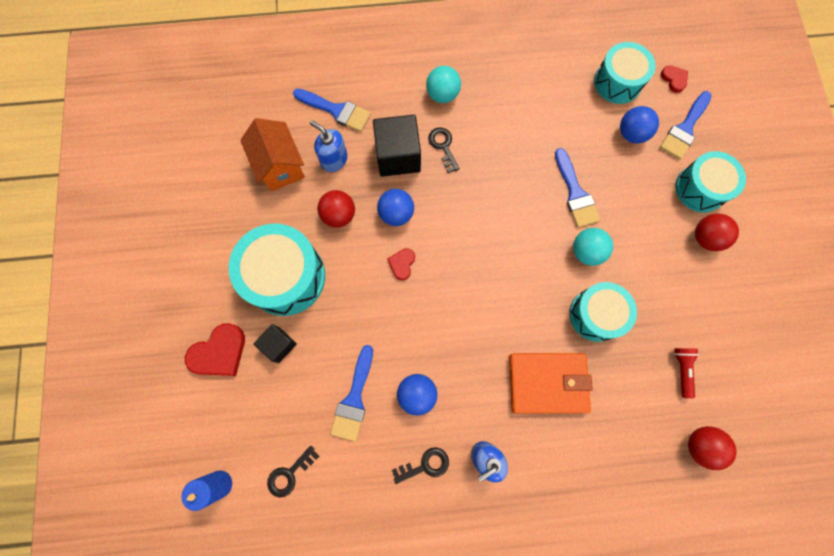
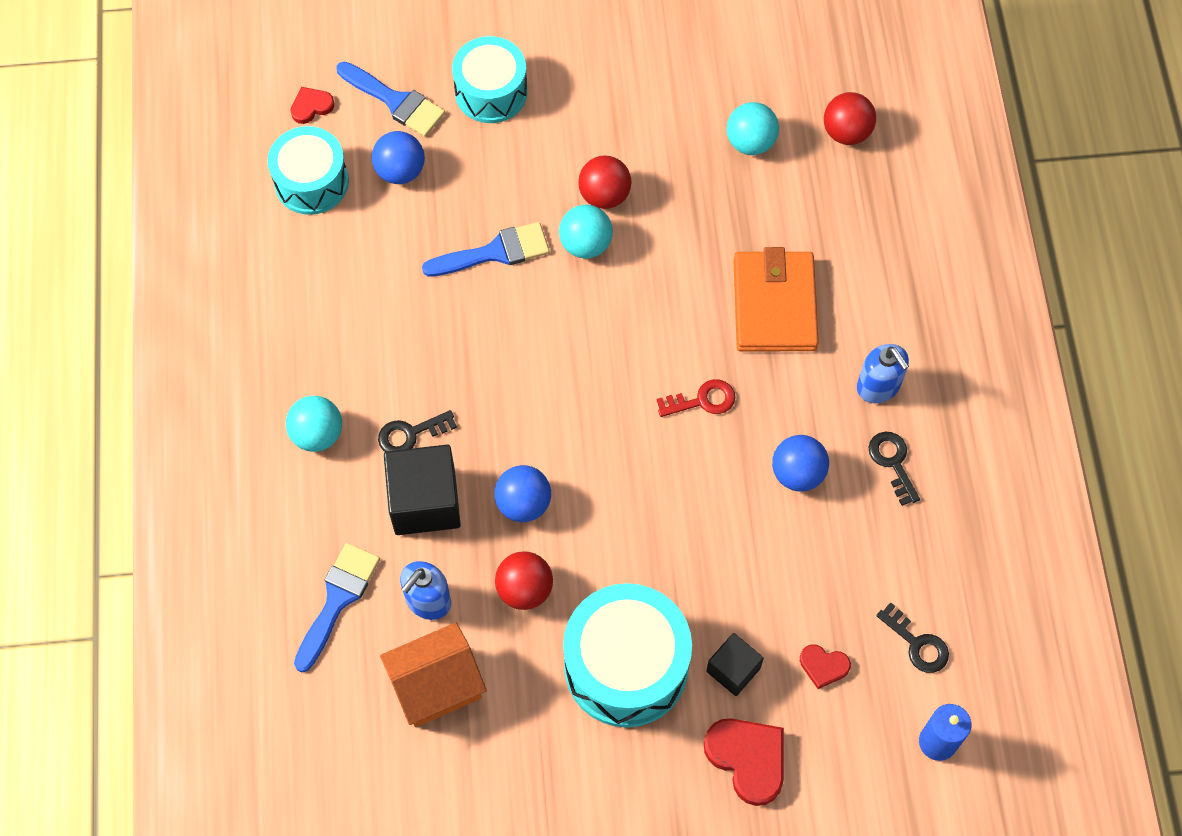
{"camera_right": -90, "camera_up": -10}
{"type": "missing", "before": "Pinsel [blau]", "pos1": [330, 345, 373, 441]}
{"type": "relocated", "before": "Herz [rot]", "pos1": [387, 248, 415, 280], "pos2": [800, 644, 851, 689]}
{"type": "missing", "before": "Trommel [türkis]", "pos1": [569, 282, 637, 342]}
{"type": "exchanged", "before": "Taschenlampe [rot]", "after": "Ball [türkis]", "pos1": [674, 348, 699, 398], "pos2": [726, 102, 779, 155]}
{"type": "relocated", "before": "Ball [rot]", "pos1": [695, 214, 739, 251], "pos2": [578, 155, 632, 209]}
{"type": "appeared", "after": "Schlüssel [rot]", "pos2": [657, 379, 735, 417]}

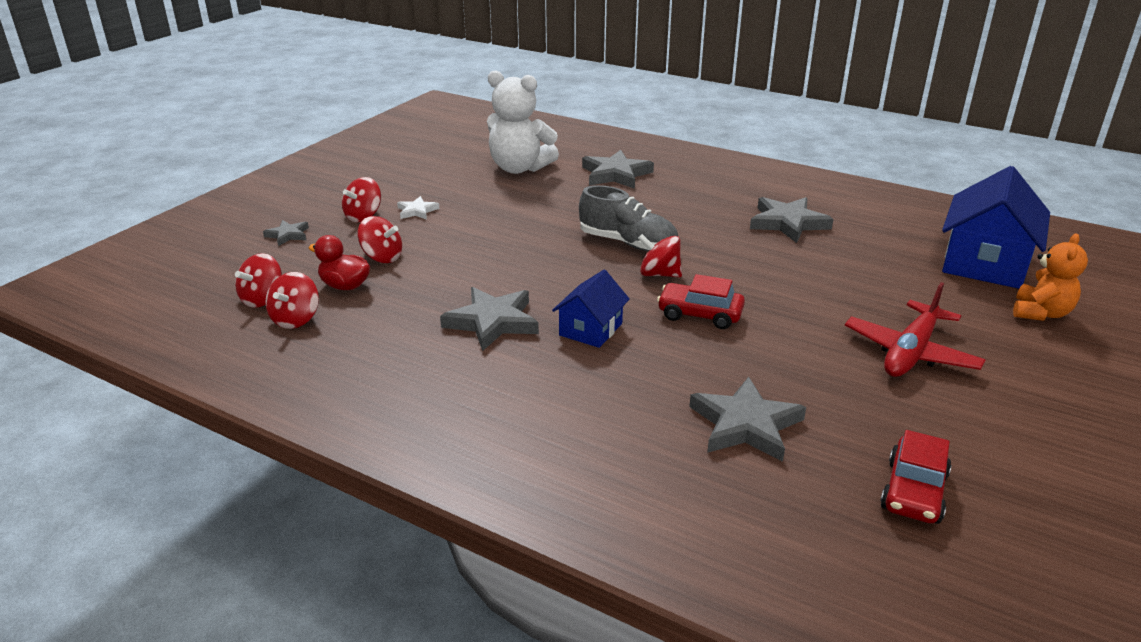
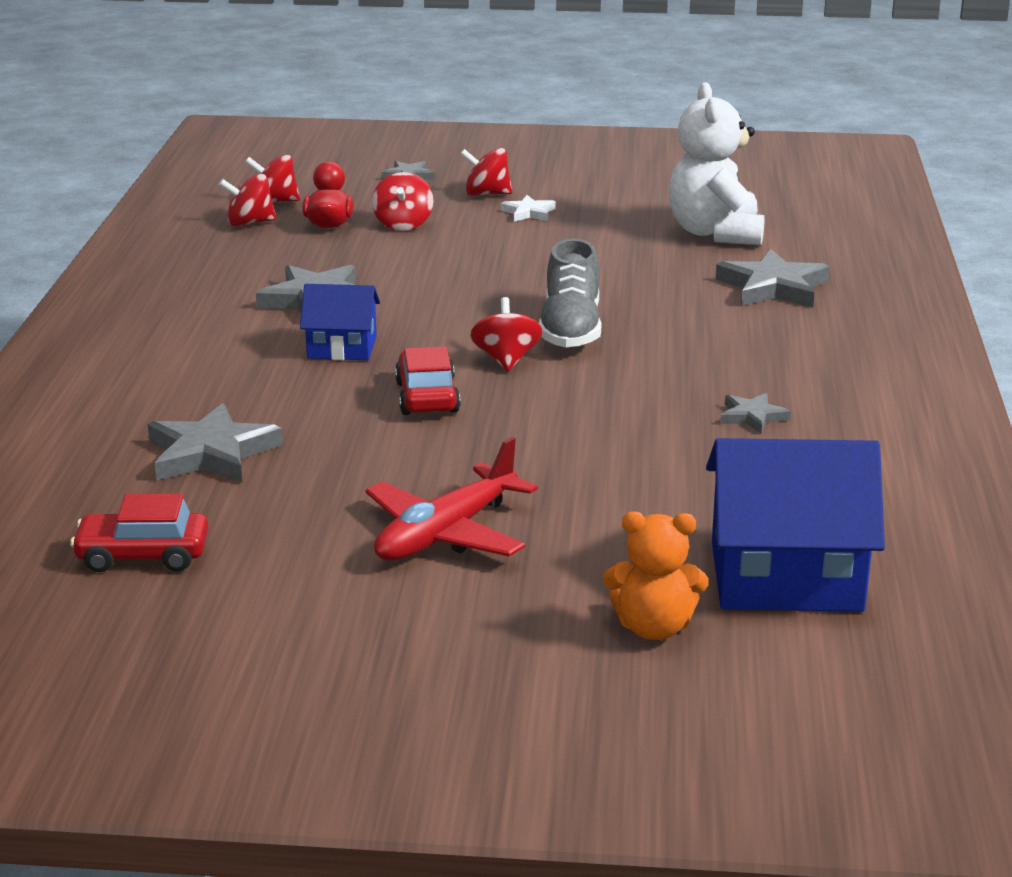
{"camera_right": 65, "camera_up": -5}
{"type": "size", "before": "Stern [grau]", "pos1": [750, 197, 834, 243], "pos2": [721, 393, 791, 434], "scale": 0.54}
{"type": "spun", "before": "Flugzeug [rot]", "pos1": [845, 282, 986, 377], "pos2": [366, 437, 538, 561], "turn": -60}

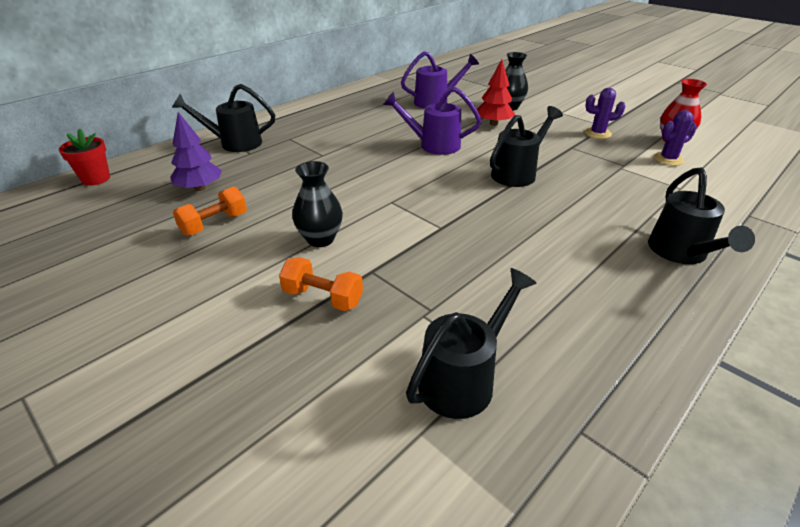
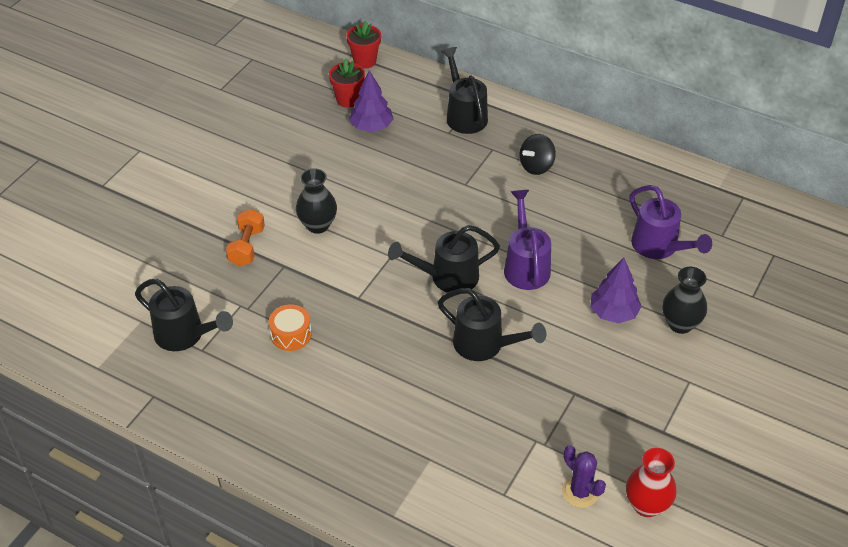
{"camera_right": 75, "camera_up": 10}
{"type": "missing", "before": "Hantel [orange]", "pos1": [173, 186, 247, 236]}
{"type": "colour", "before": "Baum [rot]", "after": "Baum [lila]", "pos1": [477, 59, 515, 126], "pos2": [590, 258, 642, 323]}
{"type": "missing", "before": "Kaktus [lila]", "pos1": [585, 88, 625, 139]}
{"type": "relocated", "before": "Gießkanne [schwarz]", "pos1": [648, 167, 755, 264], "pos2": [388, 225, 500, 293]}
{"type": "appeared", "after": "Trommel [orange]", "pos2": [269, 304, 312, 351]}
{"type": "appeared", "after": "Blumentopf [rot]", "pos2": [329, 58, 365, 108]}
{"type": "appeared", "after": "Kreisel [schwarz]", "pos2": [520, 134, 556, 175]}

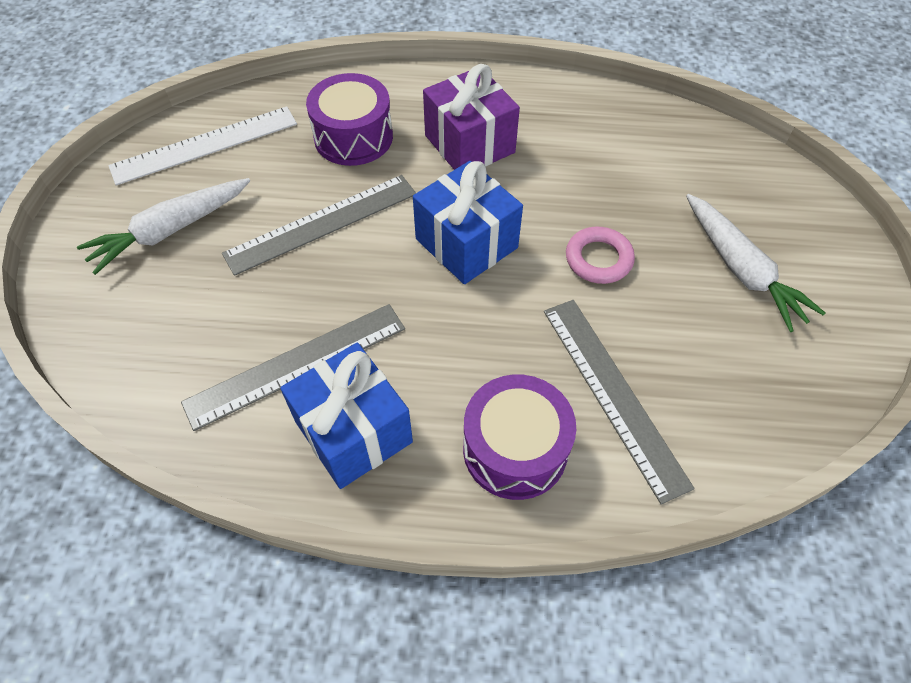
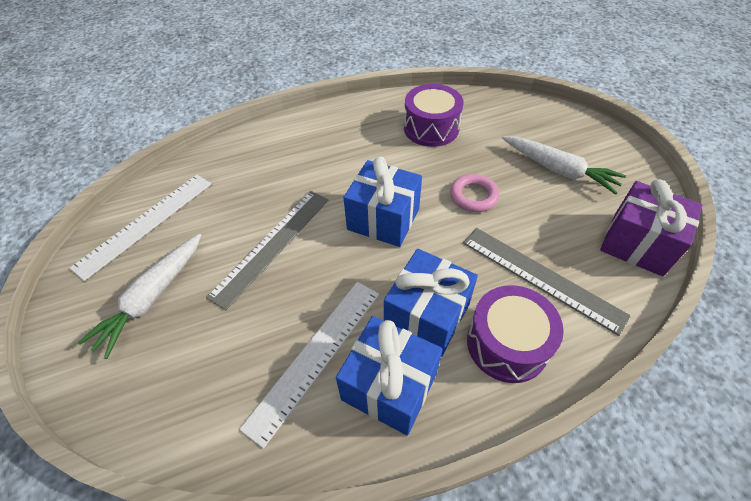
{"camera_right": -25, "camera_up": -5}
{"type": "colour", "before": "Lineal [grau]", "after": "Lineal [weiß]", "pos1": [181, 304, 405, 431], "pos2": [239, 282, 379, 449]}
{"type": "relocated", "before": "Trommel [lila]", "pos1": [306, 73, 393, 166], "pos2": [404, 84, 464, 147]}
{"type": "relocated", "before": "Geschenk [lila]", "pos1": [423, 64, 520, 170], "pos2": [600, 179, 702, 276]}
{"type": "appeared", "after": "Geschenk [blau]", "pos2": [384, 249, 478, 357]}

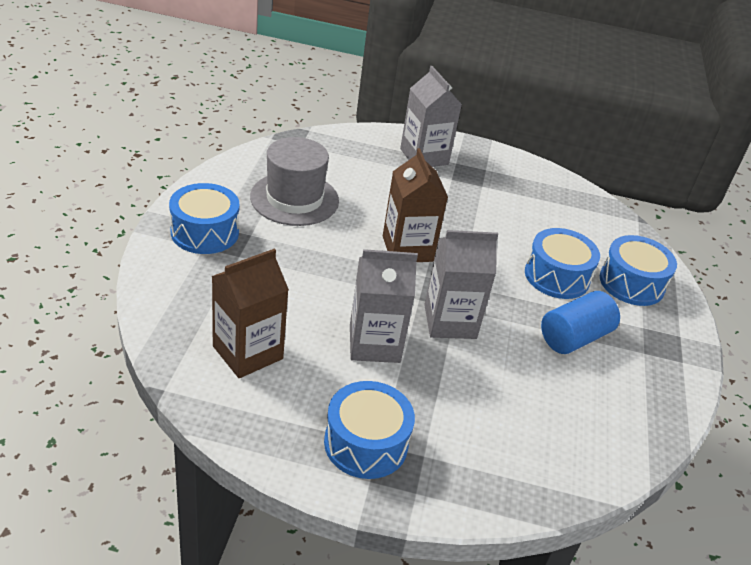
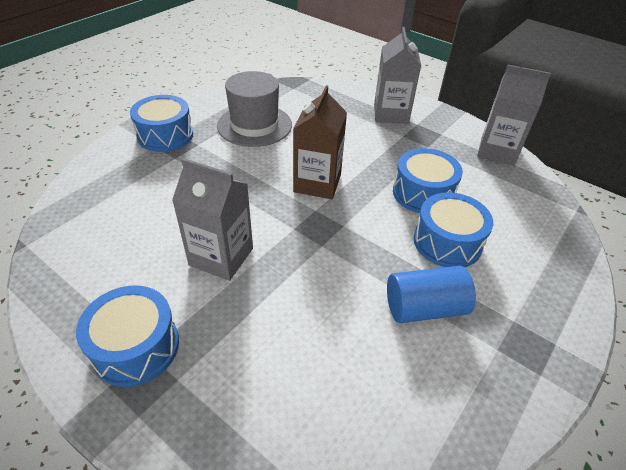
{"camera_right": 30, "camera_up": 5}
{"type": "missing", "before": "Getränkekarton [braun]", "pos1": [212, 249, 289, 378]}
{"type": "relocated", "before": "Getränkekarton [grau]", "pos1": [424, 230, 498, 339], "pos2": [477, 65, 551, 166]}
{"type": "relocated", "before": "Trommel [blau]", "pos1": [600, 235, 677, 306], "pos2": [393, 148, 463, 214]}

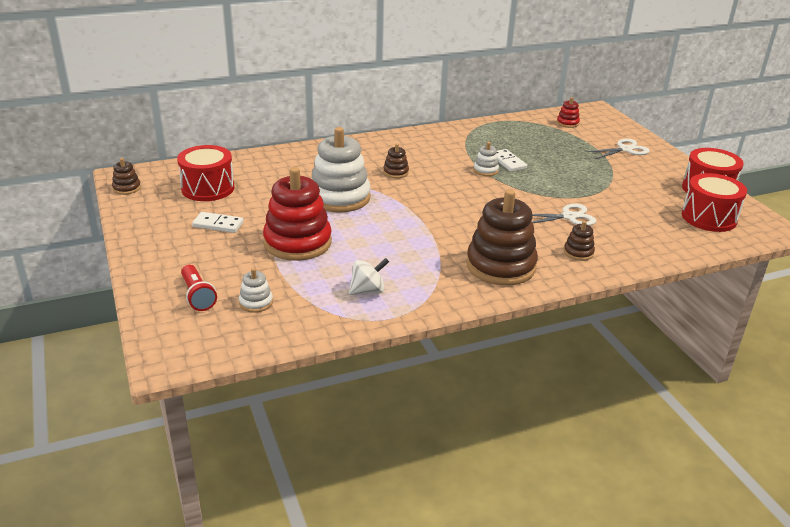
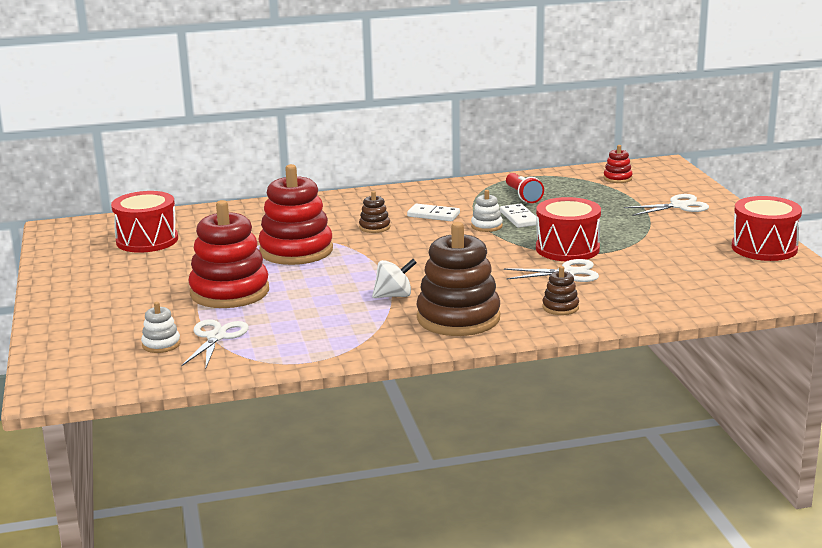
{"camera_right": 10, "camera_up": -10}
{"type": "missing", "before": "Stapelspielzeug [braun]", "pos1": [112, 158, 141, 195]}
{"type": "relocated", "before": "Taschenlampe [rot]", "pos1": [181, 265, 217, 311], "pos2": [506, 173, 544, 203]}
{"type": "relocated", "before": "Dominostein [weiß]", "pos1": [192, 212, 244, 233], "pos2": [407, 204, 460, 221]}
{"type": "colour", "before": "Stapelspielzeug [weiß]", "after": "Stapelspielzeug [rot]", "pos1": [311, 127, 371, 213], "pos2": [258, 164, 333, 265]}
{"type": "relocated", "before": "Kreisel [weiß]", "pos1": [349, 258, 389, 295], "pos2": [372, 259, 417, 298]}
{"type": "relocated", "before": "Trommel [rot]", "pos1": [682, 173, 747, 232], "pos2": [536, 197, 601, 261]}
{"type": "appeared", "after": "Schere [weiß]", "pos2": [181, 319, 249, 368]}

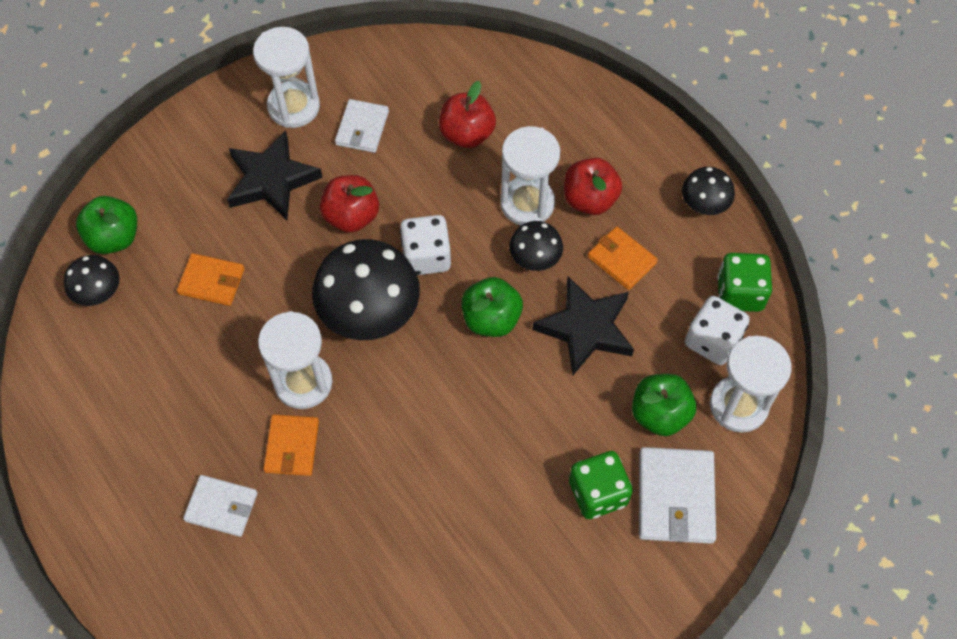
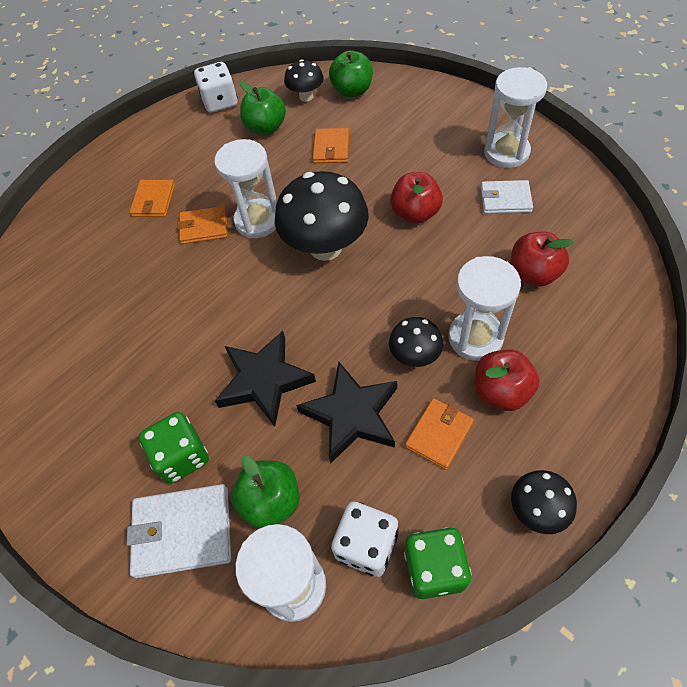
{"camera_right": 85, "camera_up": -5}
{"type": "colour", "before": "Geldbörse [weiß]", "after": "Geldbörse [orange]", "pos1": [183, 475, 258, 537], "pos2": [129, 180, 175, 217]}
{"type": "relocated", "before": "Stern [schwarz]", "pos1": [227, 130, 323, 220], "pos2": [215, 331, 316, 427]}
{"type": "relocated", "before": "Spielwürfel [weiß]", "pos1": [400, 215, 451, 275], "pos2": [194, 62, 237, 113]}
{"type": "relocated", "before": "Apfel [grün]", "pos1": [461, 277, 523, 337], "pos2": [240, 82, 286, 135]}

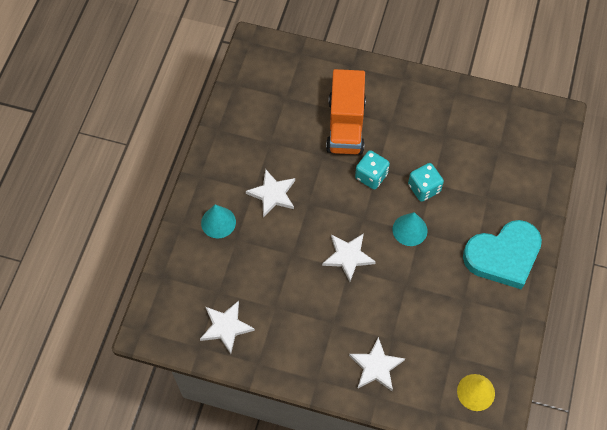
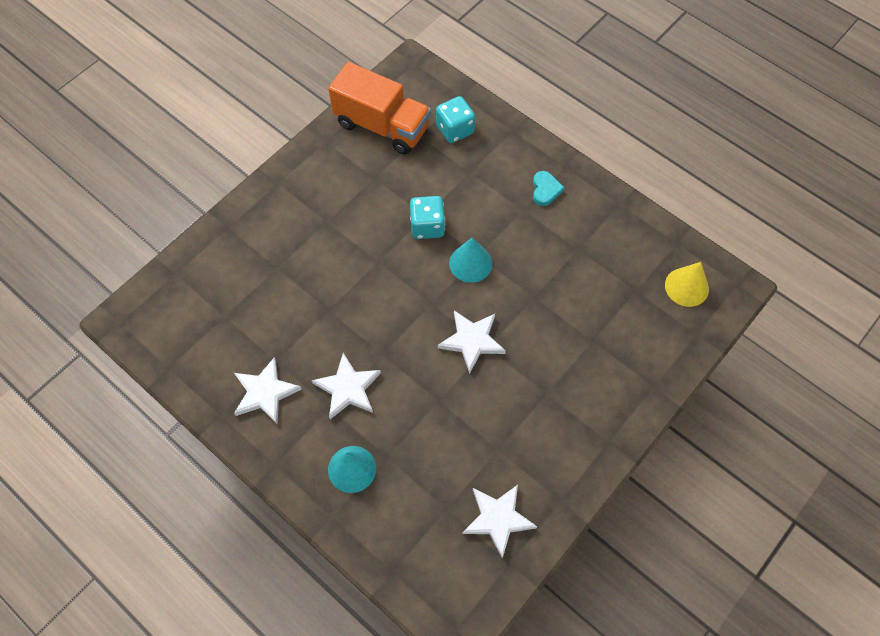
{"camera_right": -65, "camera_up": 0}
{"type": "relocated", "before": "Lastwagen [orange]", "pos1": [326, 69, 366, 154], "pos2": [328, 62, 431, 155]}
{"type": "relocated", "before": "Stern [weiß]", "pos1": [349, 337, 405, 391], "pos2": [234, 357, 302, 424]}
{"type": "relocated", "before": "Spielwürfel [türkis]", "pos1": [355, 150, 390, 190], "pos2": [436, 96, 475, 143]}
{"type": "size", "before": "Herz [türkis]", "pos1": [463, 220, 542, 290], "pos2": [533, 171, 565, 206], "scale": 0.4}

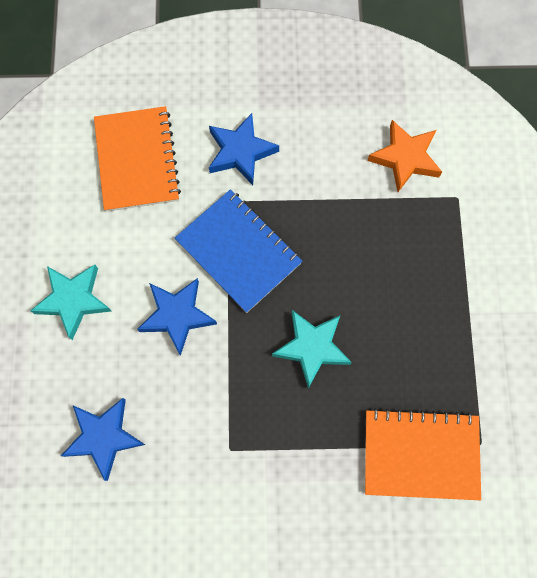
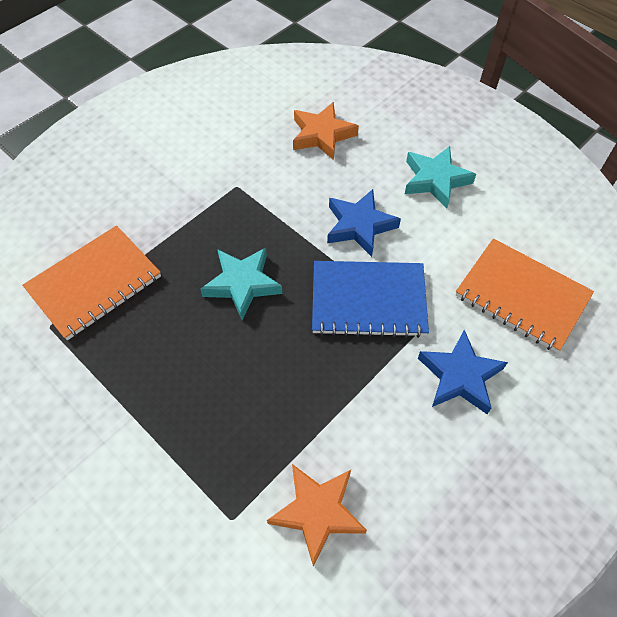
{"camera_right": 135, "camera_up": -15}
{"type": "colour", "before": "Stern [blau]", "after": "Stern [orange]", "pos1": [61, 398, 145, 481], "pos2": [293, 102, 359, 160]}

